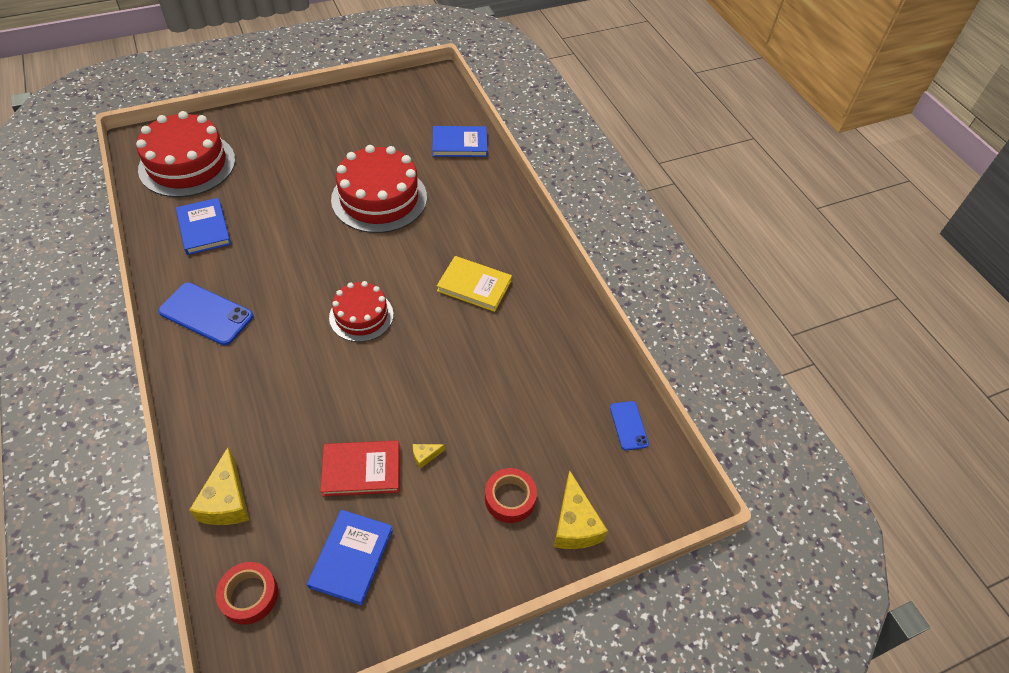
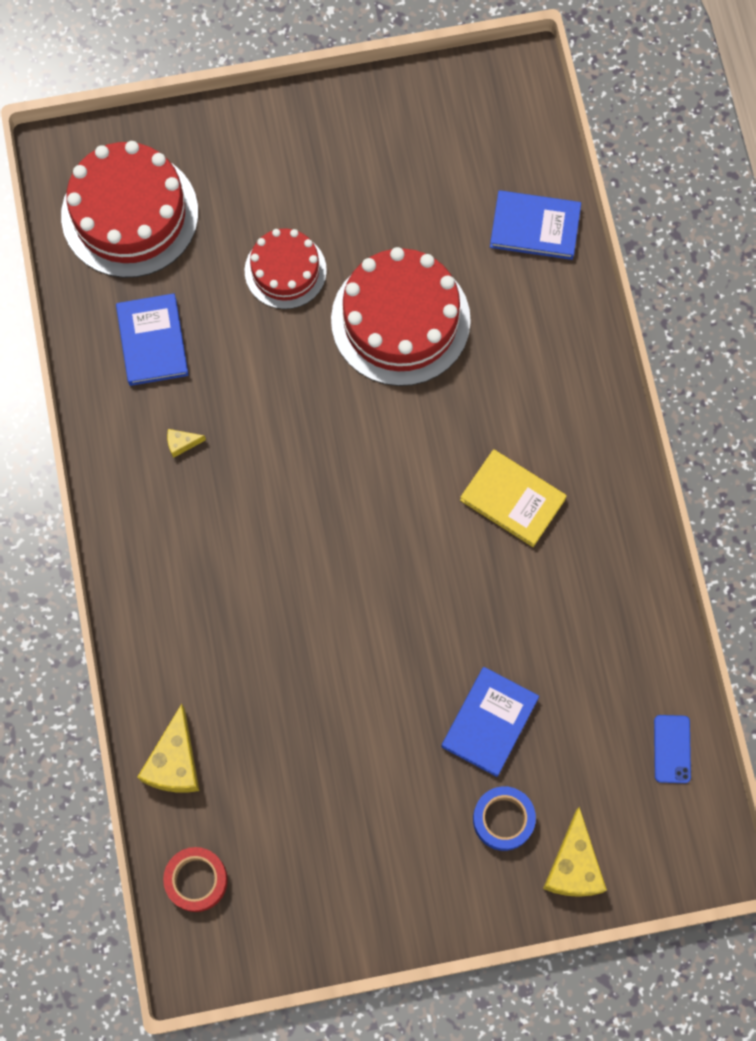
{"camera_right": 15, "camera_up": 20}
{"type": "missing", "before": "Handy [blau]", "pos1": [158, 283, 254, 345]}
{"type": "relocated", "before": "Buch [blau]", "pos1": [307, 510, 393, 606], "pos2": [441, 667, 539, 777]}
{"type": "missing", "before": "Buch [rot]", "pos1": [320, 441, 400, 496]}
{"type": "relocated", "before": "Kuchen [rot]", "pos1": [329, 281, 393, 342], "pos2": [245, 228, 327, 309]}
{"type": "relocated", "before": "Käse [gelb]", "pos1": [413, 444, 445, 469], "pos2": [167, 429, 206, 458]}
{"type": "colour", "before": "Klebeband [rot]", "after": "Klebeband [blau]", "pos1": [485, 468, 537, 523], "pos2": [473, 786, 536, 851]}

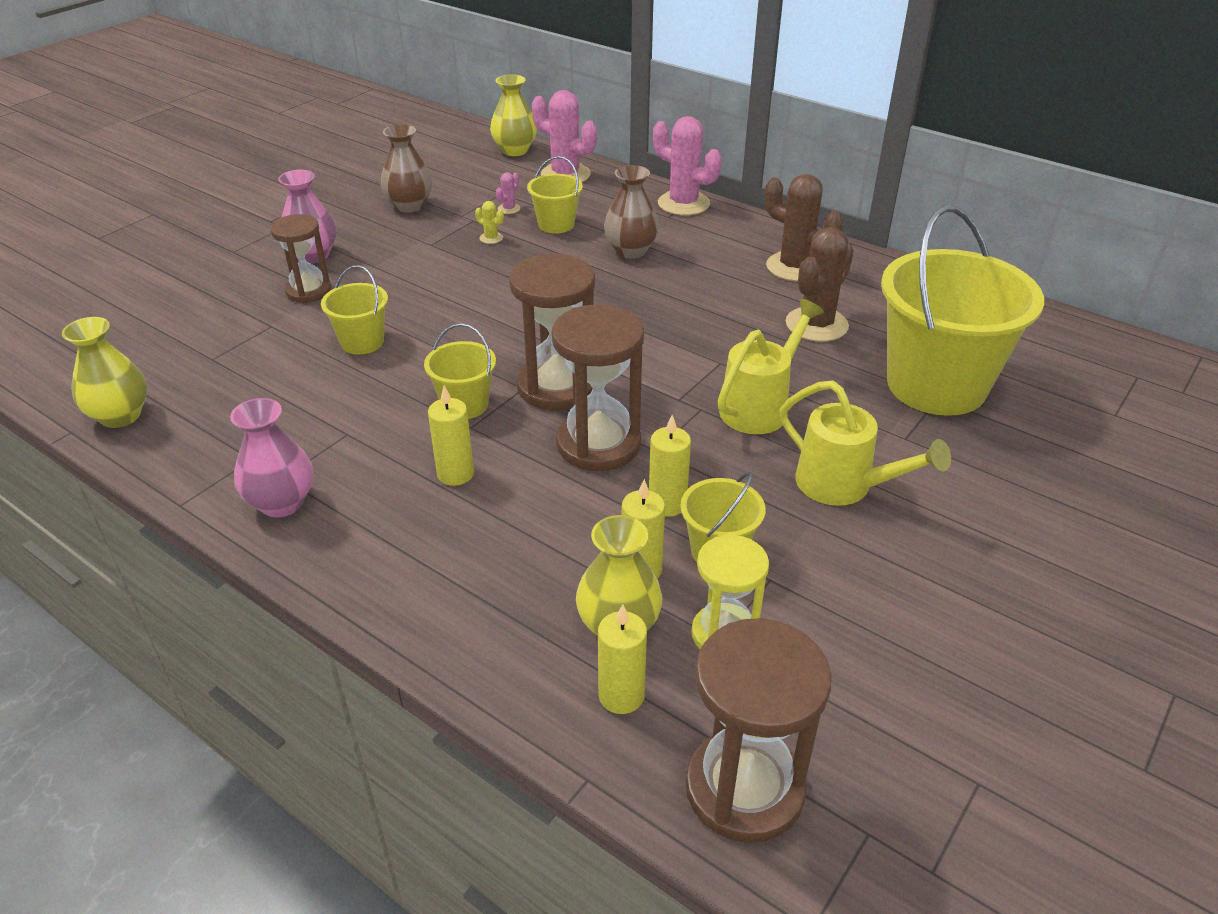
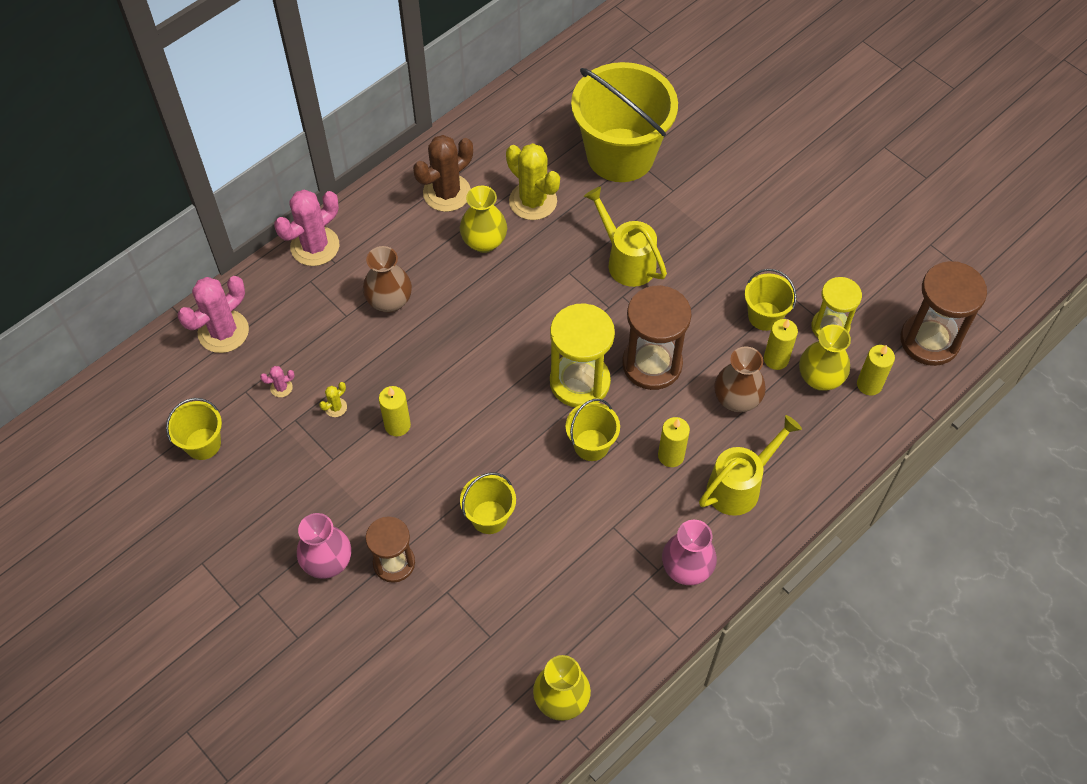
{"camera_right": -80, "camera_up": 20}
{"type": "relocated", "before": "Vase [braun]", "pos1": [381, 124, 432, 213], "pos2": [714, 347, 766, 412]}
{"type": "relocated", "before": "Vase [gelb]", "pos1": [490, 74, 537, 156], "pos2": [460, 186, 507, 253]}
{"type": "spun", "before": "Kaktus [rosa]", "pos1": [496, 173, 520, 214], "pos2": [260, 366, 294, 397], "turn": -60}
{"type": "colour", "before": "Sanduhr [braun]", "after": "Sanduhr [gelb]", "pos1": [509, 254, 595, 410], "pos2": [550, 304, 615, 407]}
{"type": "relocated", "before": "Eimer [gelb]", "pos1": [527, 156, 583, 234], "pos2": [166, 398, 222, 460]}
{"type": "relocated", "before": "Kerze [gelb]", "pos1": [649, 415, 691, 517], "pos2": [379, 386, 411, 436]}
{"type": "relocated", "before": "Gießkanne [gelb]", "pos1": [779, 380, 951, 506], "pos2": [699, 415, 802, 516]}
{"type": "colour", "before": "Kaktus [braun]", "after": "Kaktus [gelb]", "pos1": [786, 227, 854, 342], "pos2": [506, 143, 560, 220]}

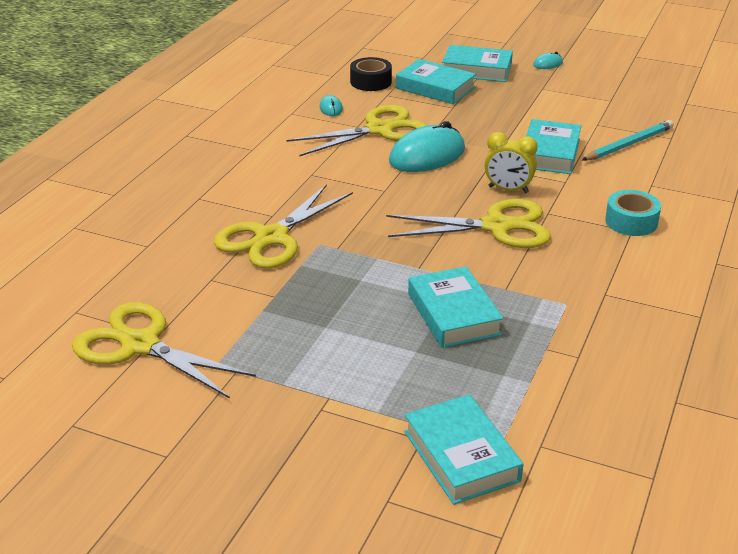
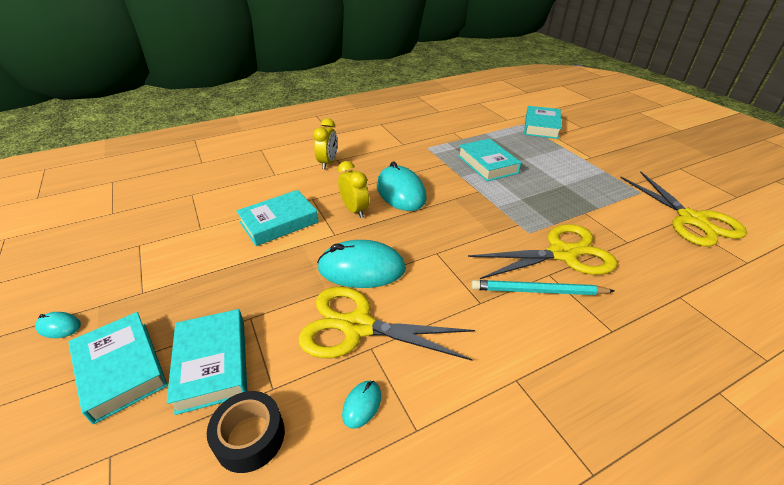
{"camera_right": -140, "camera_up": 5}
{"type": "exchanged", "before": "Schere [gelb]", "after": "Computermaus [türkis]", "pos1": [386, 199, 551, 248], "pos2": [377, 161, 427, 211]}
{"type": "spun", "before": "Buch [türkis]", "pos1": [408, 266, 503, 348], "pos2": [458, 138, 521, 181], "turn": -45}
{"type": "relocated", "before": "Bleistift [türkis]", "pos1": [582, 120, 674, 161], "pos2": [471, 280, 614, 295]}
{"type": "exchanged", "before": "Klebeband [türkis]", "after": "Wecker [gelb]", "pos1": [605, 190, 661, 236], "pos2": [313, 118, 338, 169]}

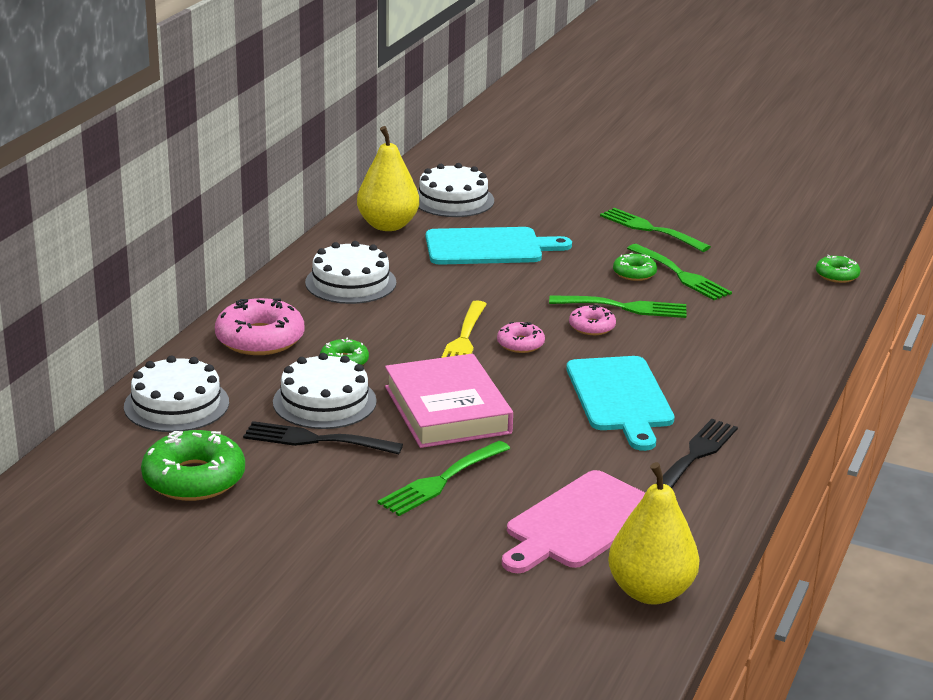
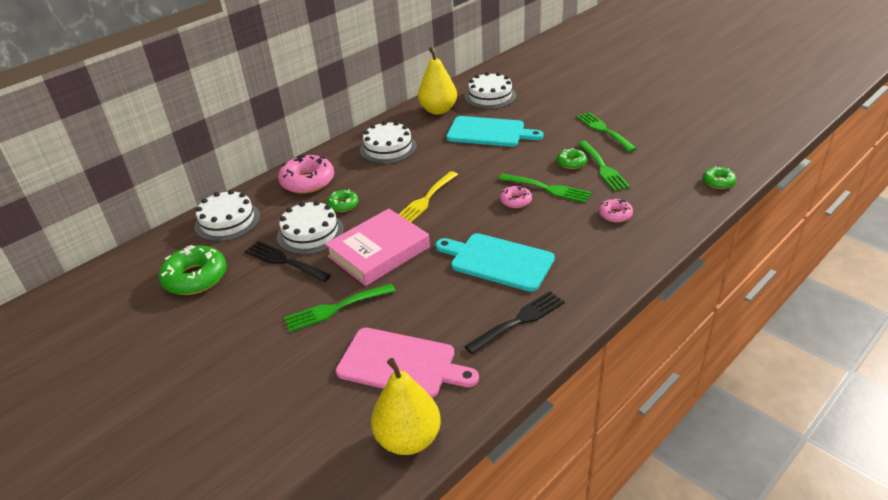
{"camera_right": 25, "camera_up": 10}
{"type": "spun", "before": "Buch [rosa]", "pos1": [385, 354, 513, 448], "pos2": [325, 209, 430, 286], "turn": 45}
{"type": "relocated", "before": "Donut [rosa]", "pos1": [497, 322, 545, 353], "pos2": [599, 198, 633, 223]}
{"type": "spun", "before": "Schneidebrett [rosa]", "pos1": [502, 470, 645, 573], "pos2": [336, 328, 479, 398], "turn": -135}
{"type": "spun", "before": "Schneidebrett [türkis]", "pos1": [566, 356, 675, 451], "pos2": [435, 233, 555, 292], "turn": 105}

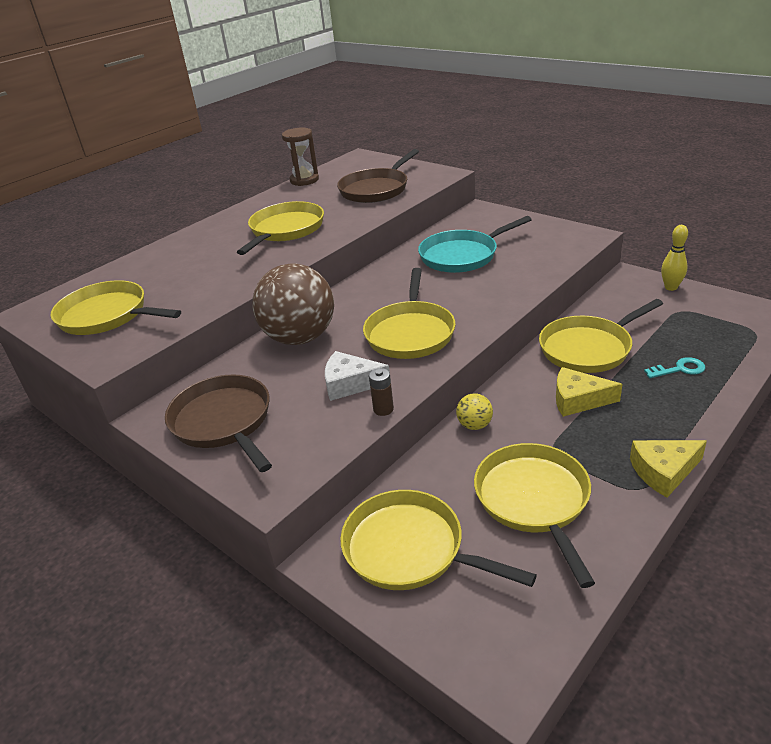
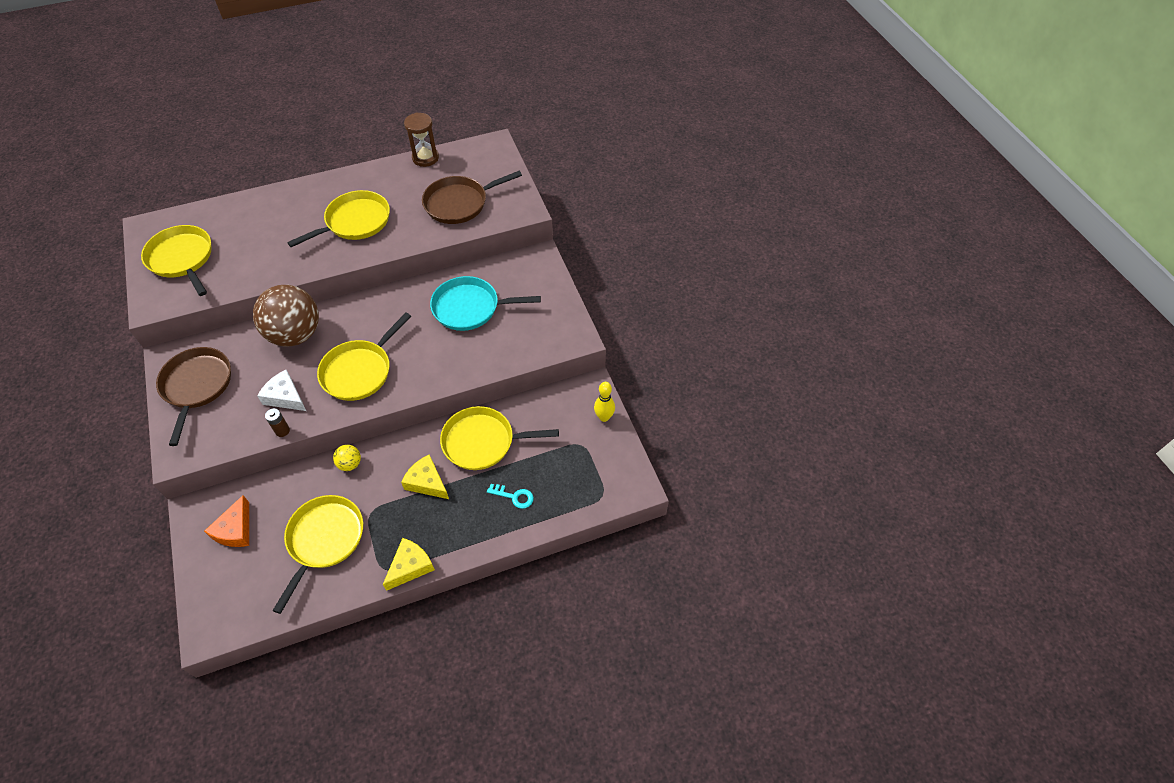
{"camera_right": 25, "camera_up": 20}
{"type": "exchanged", "before": "Pfanne [gelb]", "after": "Käse [orange]", "pos1": [340, 490, 537, 590], "pos2": [204, 495, 249, 547]}
{"type": "spun", "before": "Käse [gelb]", "pos1": [630, 440, 707, 498], "pos2": [383, 538, 435, 591], "turn": 120}

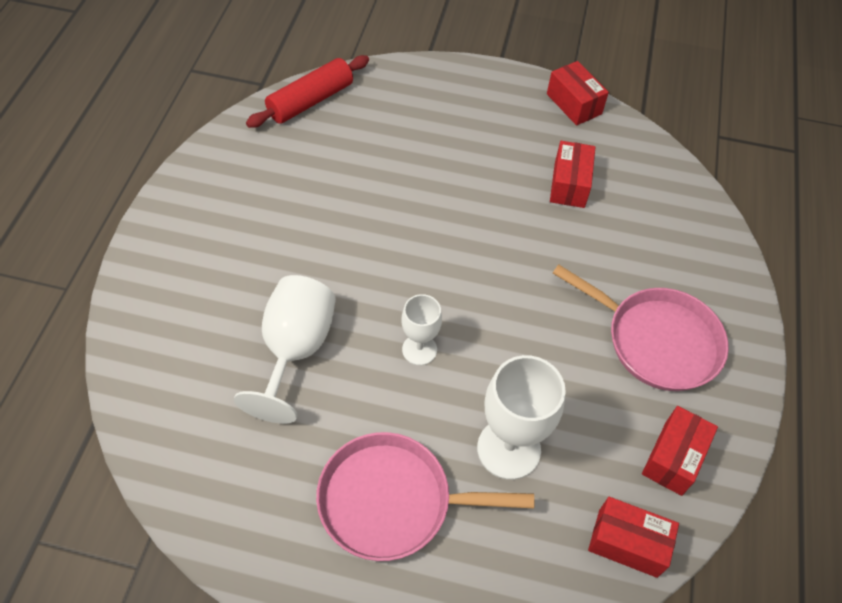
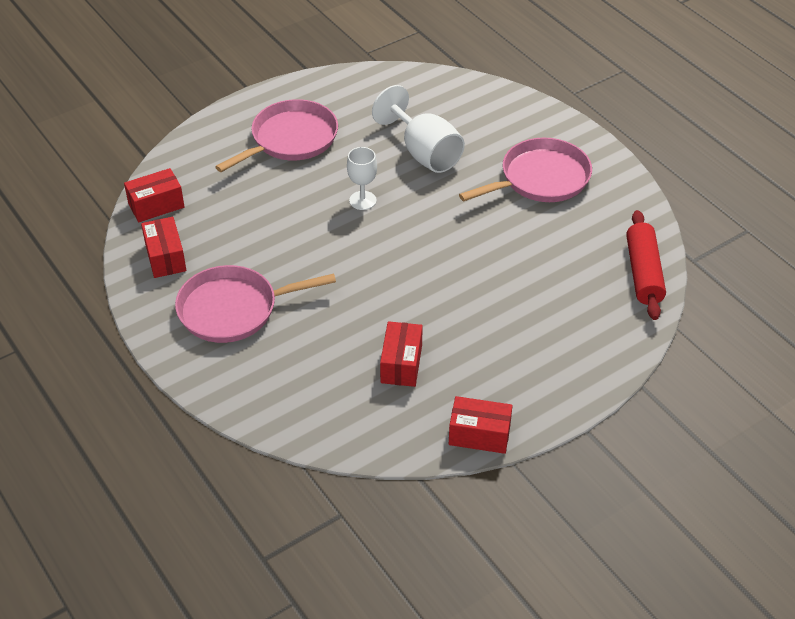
{"camera_right": 135, "camera_up": -10}
{"type": "missing", "before": "Kelch [weiß]", "pos1": [477, 355, 566, 480]}
{"type": "spun", "before": "Schachtel [rot]", "pos1": [550, 141, 595, 208], "pos2": [380, 321, 423, 387], "turn": 45}
{"type": "appeared", "after": "Pfanne [rosa]", "pos2": [459, 138, 592, 202]}

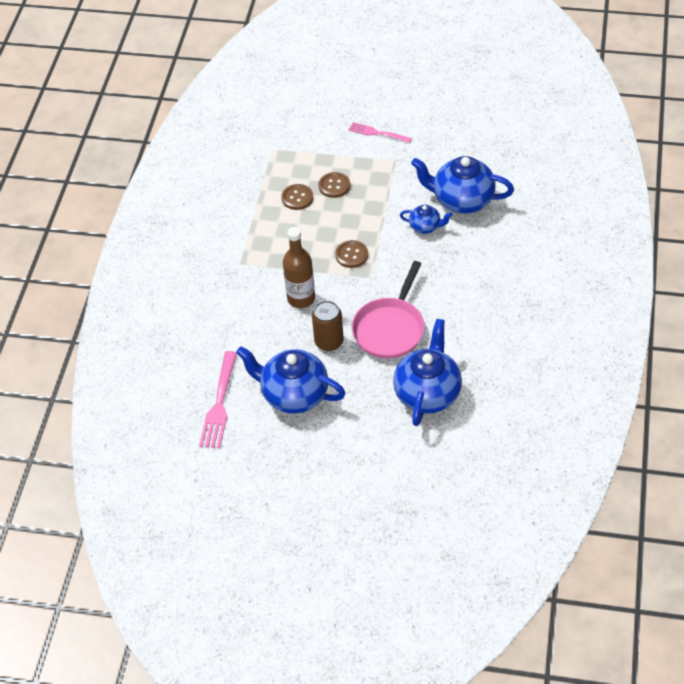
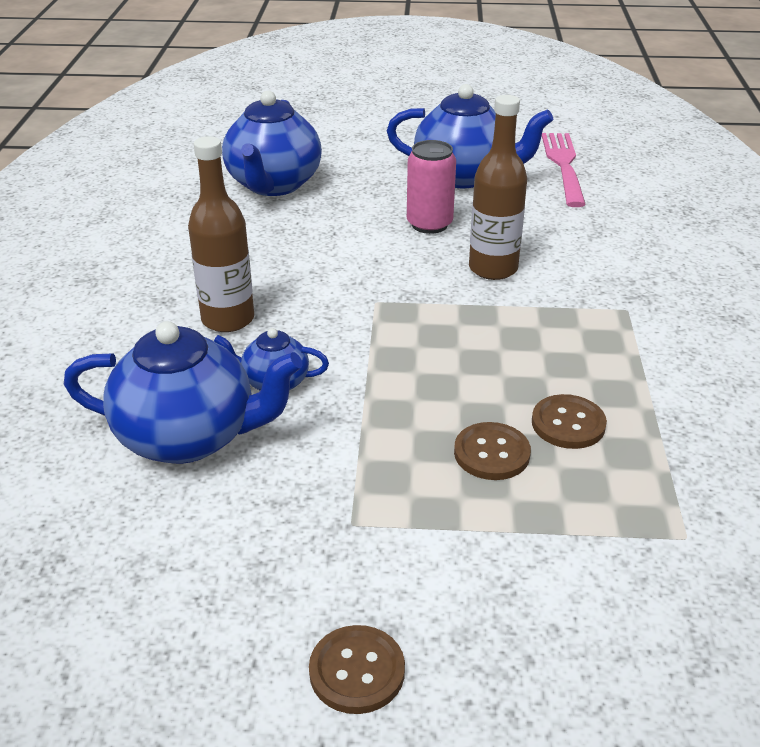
{"camera_right": 170, "camera_up": -15}
{"type": "colour", "before": "Dose [braun]", "after": "Dose [rosa]", "pos1": [312, 300, 344, 351], "pos2": [407, 140, 456, 234]}
{"type": "relocated", "before": "Knopf [braun]", "pos1": [335, 240, 368, 268], "pos2": [309, 625, 405, 714]}
{"type": "missing", "before": "Gabel [rosa]", "pos1": [349, 122, 412, 143]}
{"type": "missing", "before": "Pfanne [rosa]", "pos1": [352, 261, 425, 359]}
{"type": "appeared", "after": "Flasche [braun]", "pos2": [188, 136, 254, 332]}

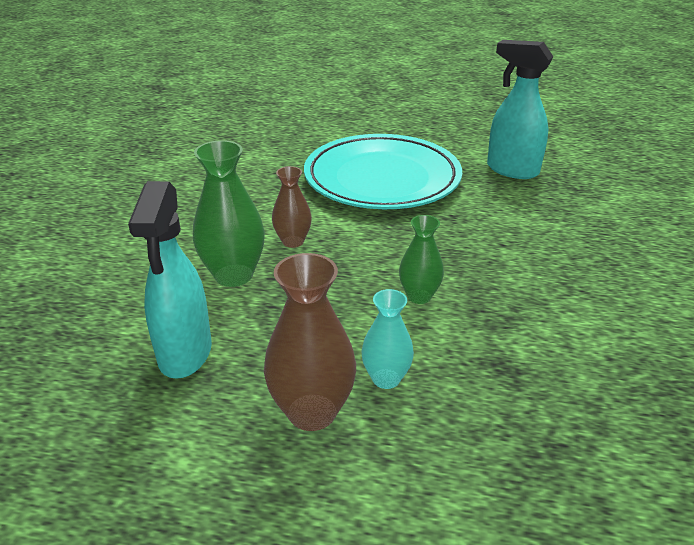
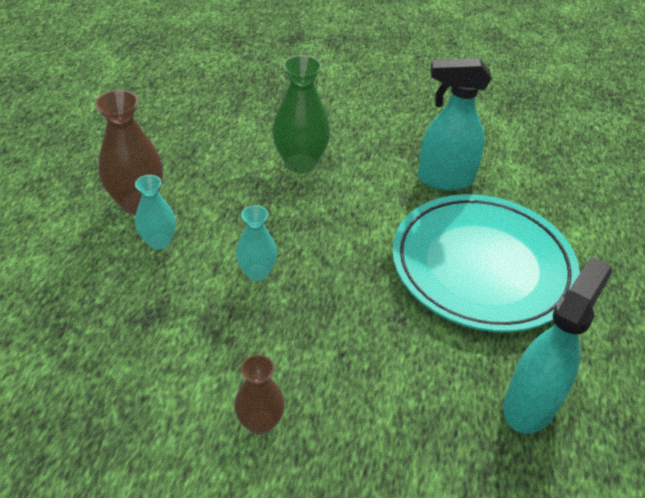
{"camera_right": 90, "camera_up": 10}
{"type": "relocated", "before": "Sprühflasche [türkis]", "pos1": [128, 181, 212, 378], "pos2": [417, 58, 492, 191]}
{"type": "relocated", "before": "Vase [braun]", "pos1": [272, 166, 312, 248], "pos2": [235, 355, 285, 435]}
{"type": "colour", "before": "Vase [grün]", "after": "Vase [türkis]", "pos1": [399, 215, 444, 304], "pos2": [236, 205, 277, 281]}

